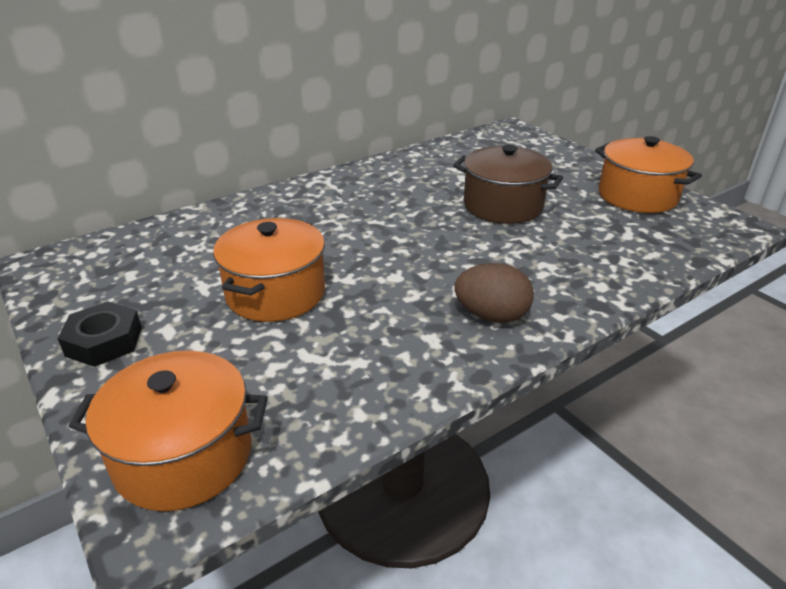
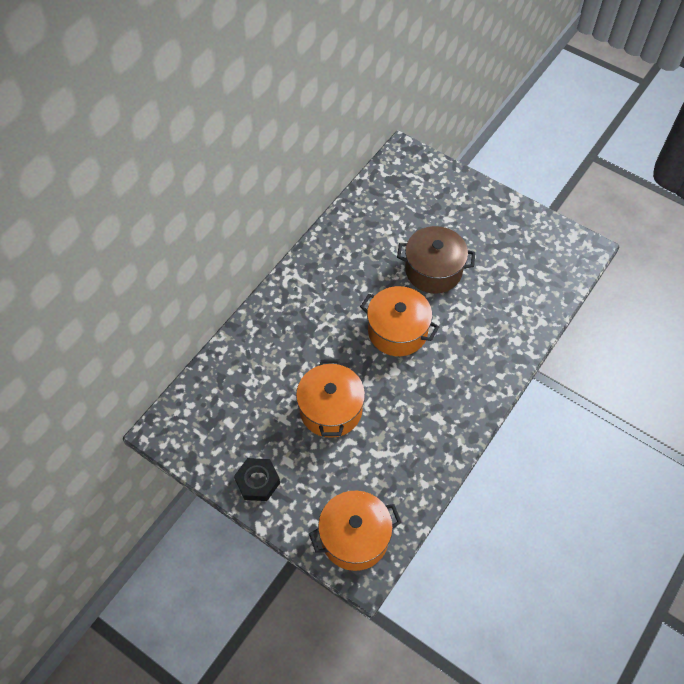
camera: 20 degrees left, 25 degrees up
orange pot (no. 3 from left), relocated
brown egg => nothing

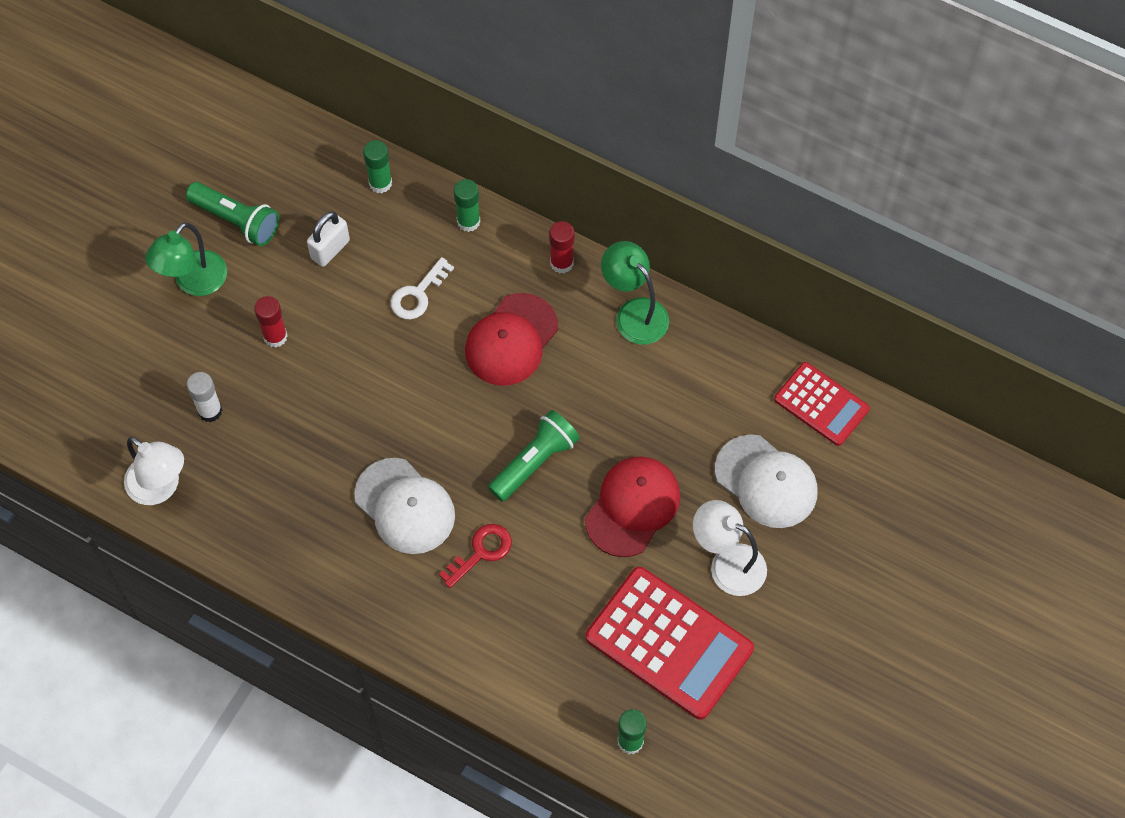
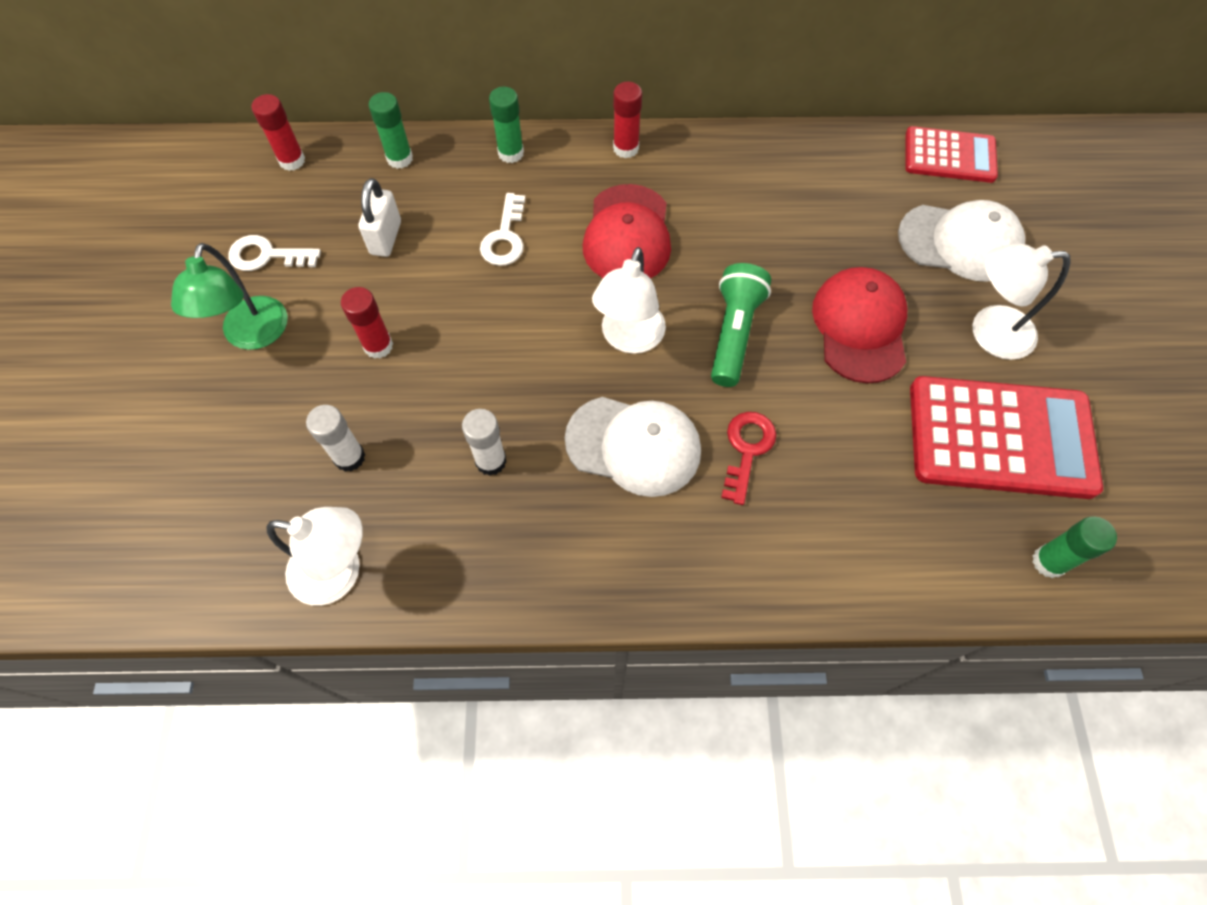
camera: 30 degrees left, 0 degrees up
green flashlight (no. 1 from left) => white key (no. 1 from left)
nothing => red glue stick (no. 1 from left)
nothing => white glue stick (no. 2 from left)
nothing => white lamp (no. 2 from left)
green lamp (no. 2 from left) => nothing

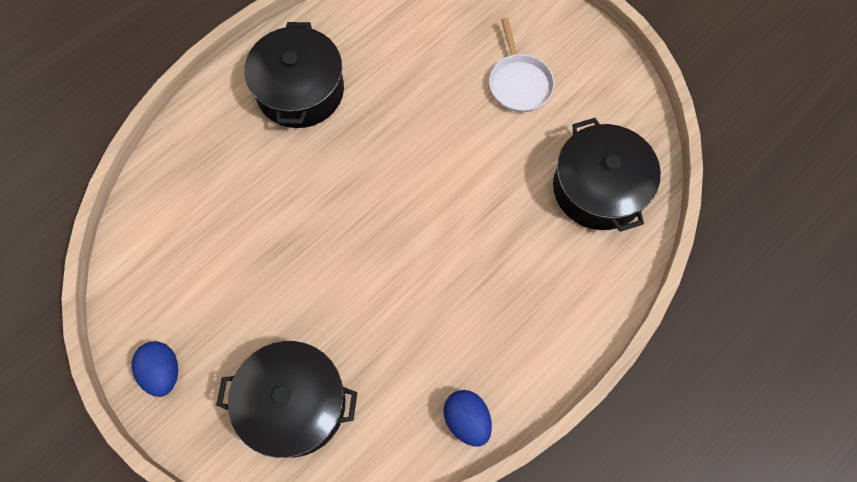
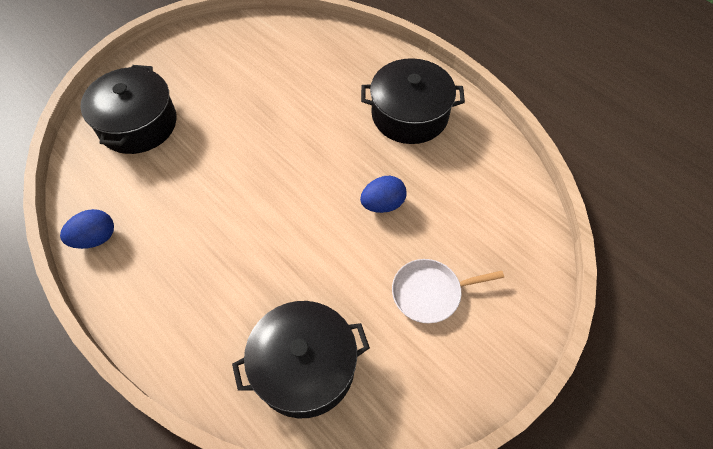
camera: 90 degrees right, 10 degrees down
blue egg (no. 1 from left in the first image) => blue egg (no. 2 from left), relocated

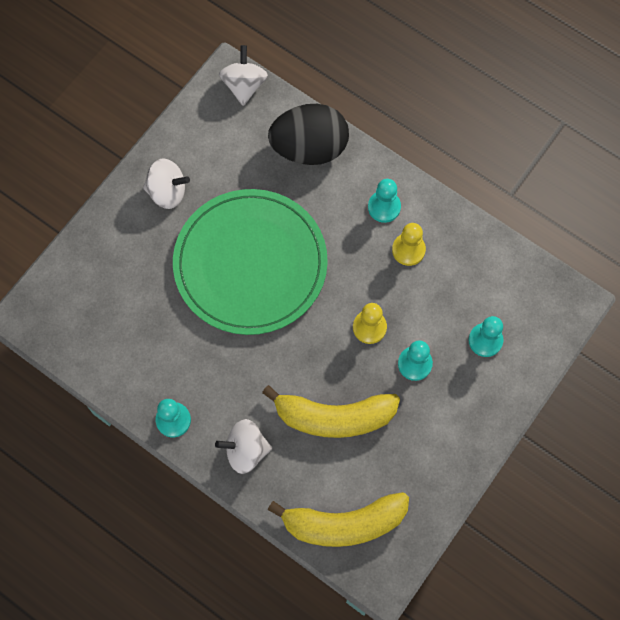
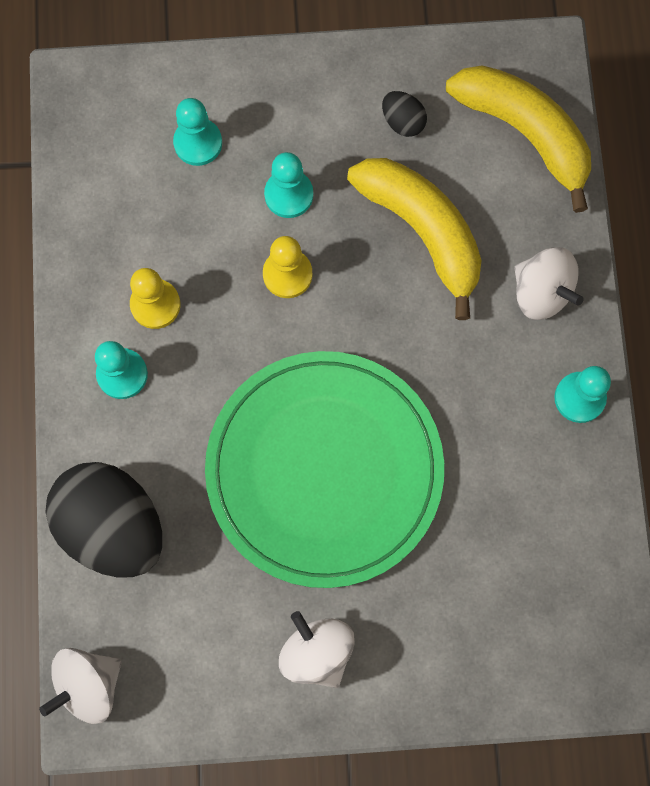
camera: 130 degrees left, 5 degrees up
nothing => black egg (no. 2 from left)

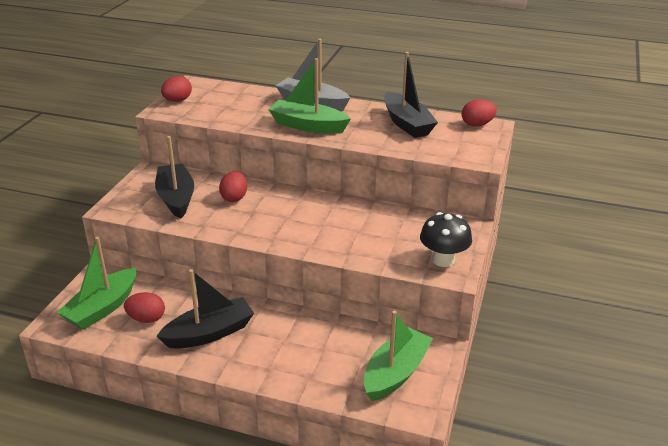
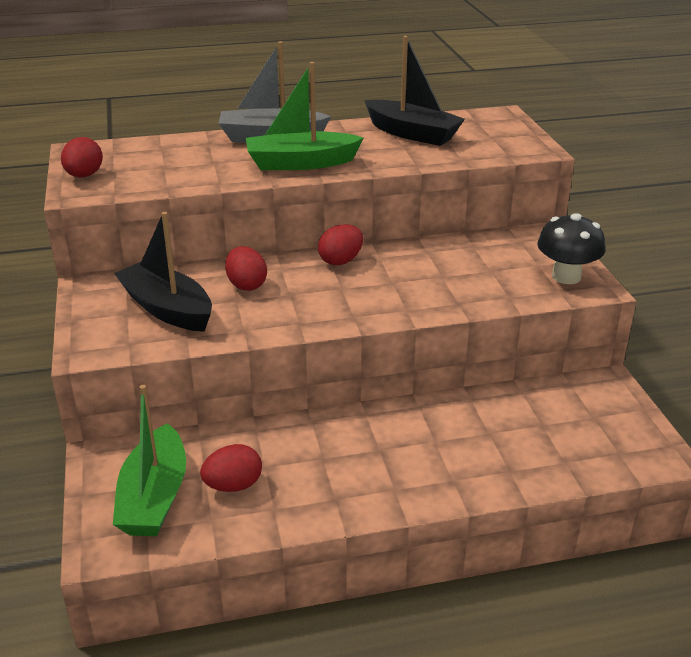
camera: 30 degrees left, 0 degrees up
red egg (no. 4 from left), relocated
black boat (no. 2 from left) => nothing
green boat (no. 3 from left) => nothing

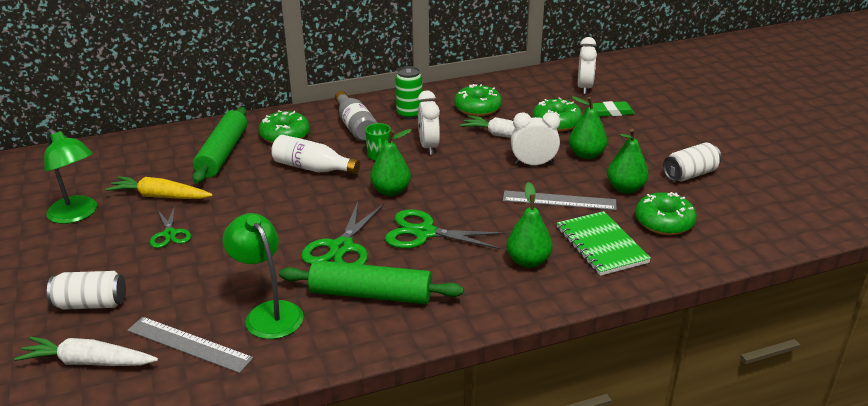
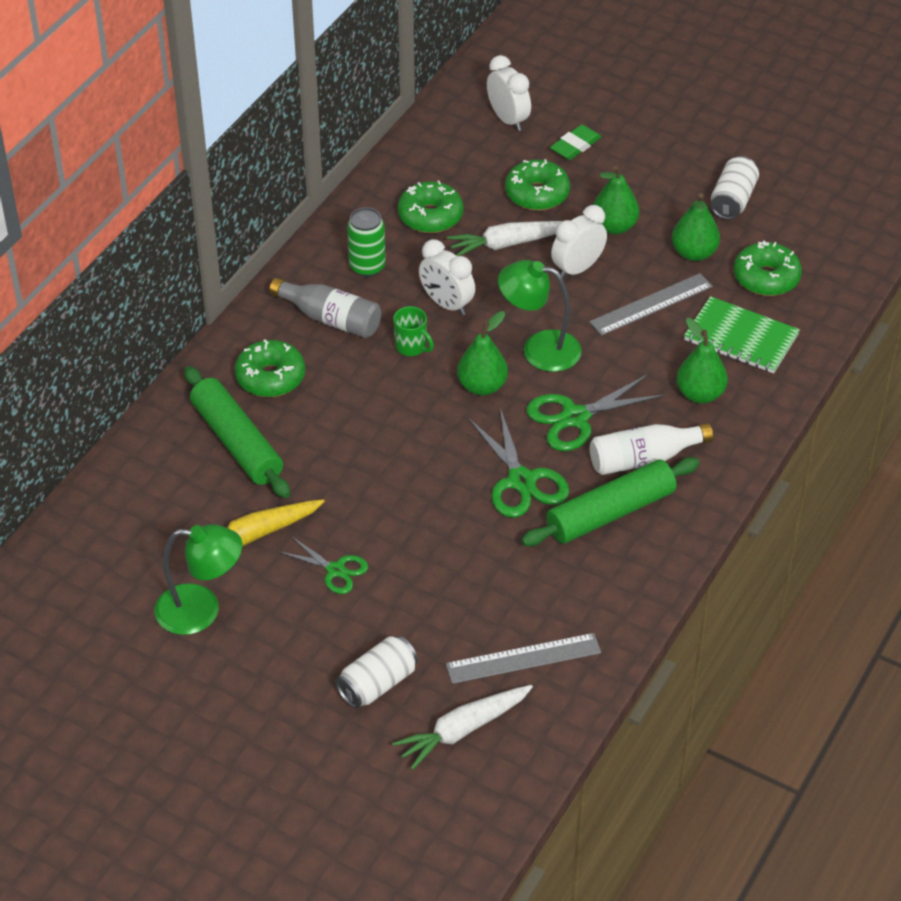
camera: 40 degrees left, 15 degrees up
green lamp (no. 2 from left), relocated
white bottle, relocated

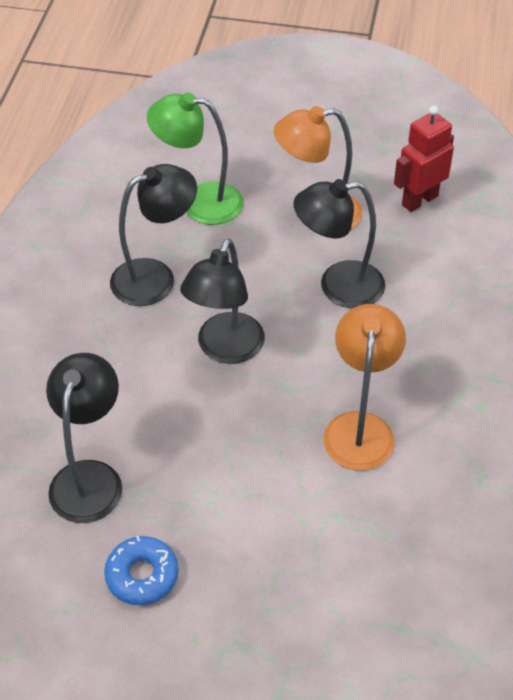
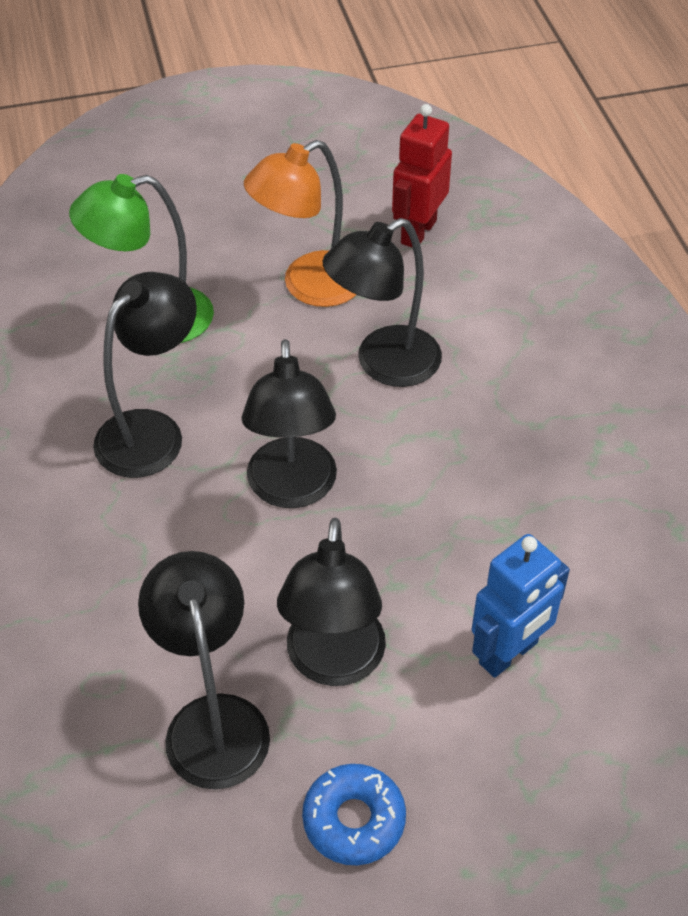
camera: 25 degrees left, 0 degrees up
nothing => black lamp (no. 4 from left)
nothing => blue robot
orange lamp (no. 2 from left) => nothing

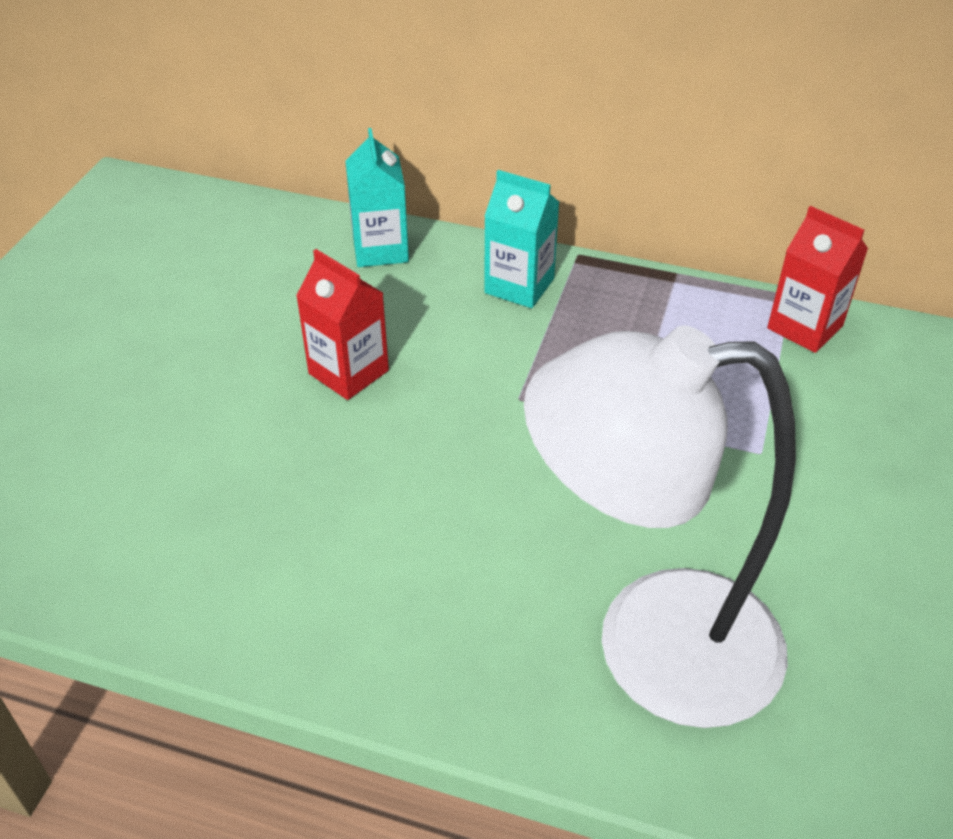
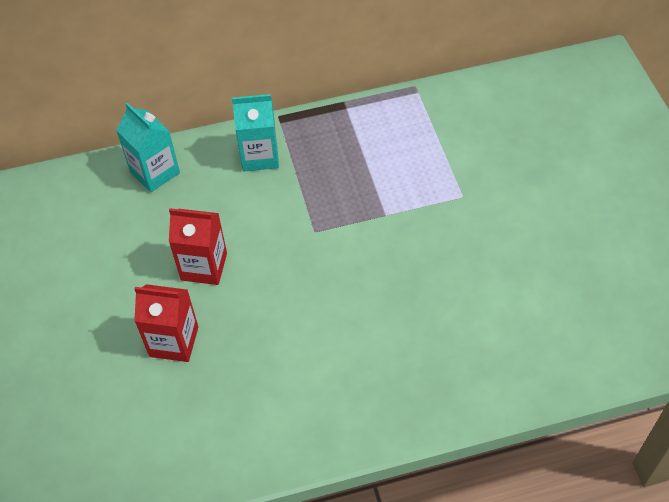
camera: 30 degrees left, 10 degrees up
red carton (no. 2 from left in the first image) => red carton (no. 1 from left), relocated
white lamp => nothing

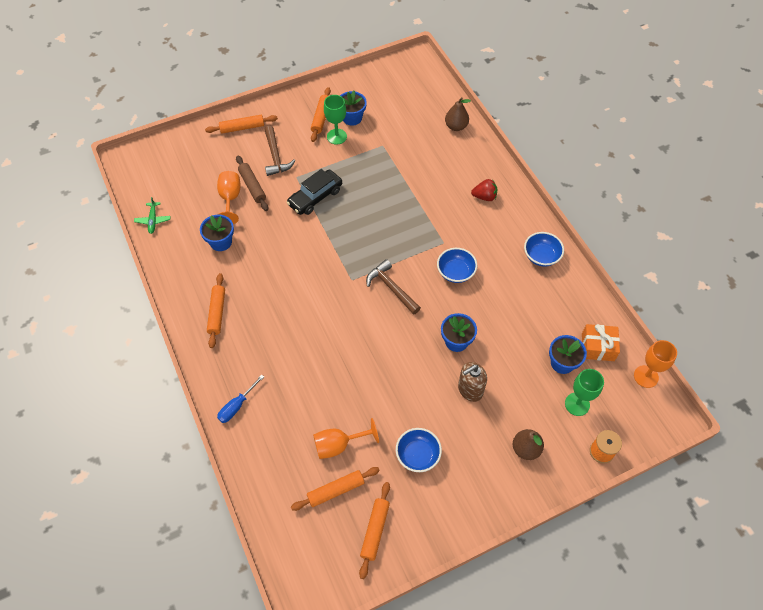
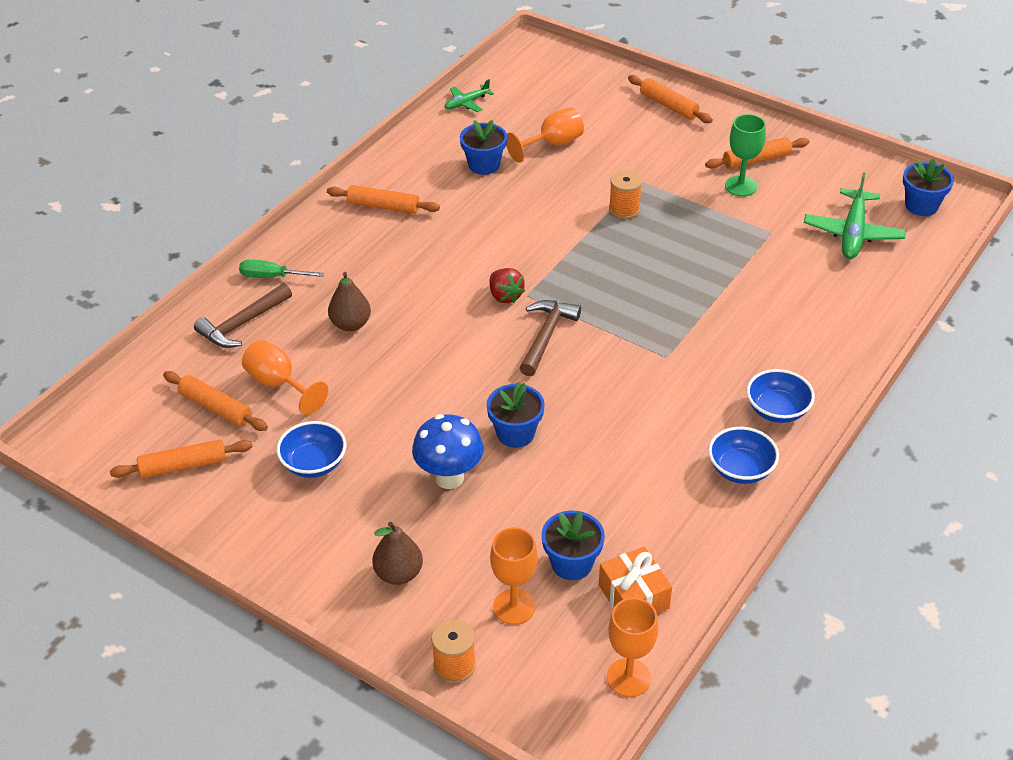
camera: 60 degrees right, 15 degrees down
brown hammer (no. 1 from left), relocated
blue screwdriver => green screwdriver
orange rolling pin (no. 1 from left in the first image) => orange rolling pin (no. 3 from left), 45 degrees clockwise
brown pear (no. 1 from left), relocated
brown soap dispenser => blue mushroom
red strawberry, relocated
green goblet (no. 2 from left) => orange goblet (no. 2 from left)
black car => orange spool (no. 2 from left)
blue bowl (no. 2 from left in the first image) => blue bowl (no. 3 from left), relocated
nothing => green plane (no. 2 from left)
blue flower pot (no. 2 from left in the first image) => blue flower pot (no. 4 from left), relocated
brown rolling pin => nothing

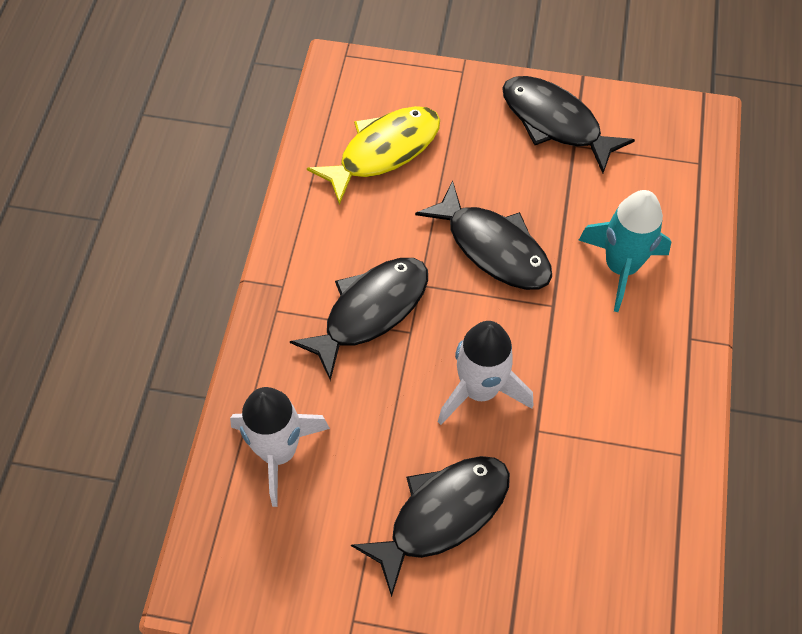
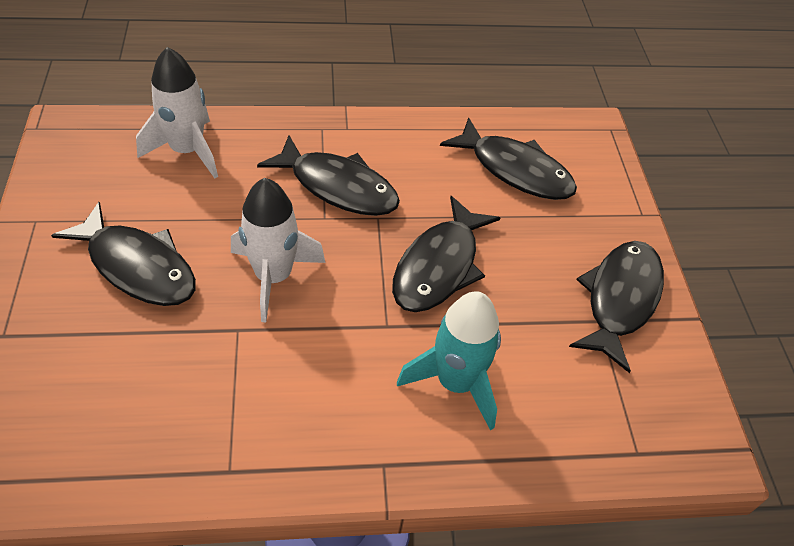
camera: 70 degrees right, 10 degrees down
yellow fish => black fish (no. 4 from left)

